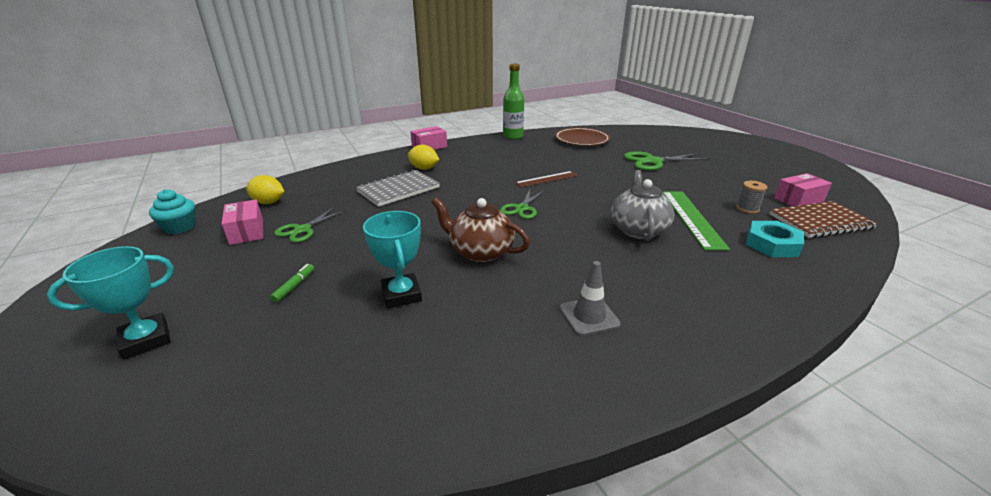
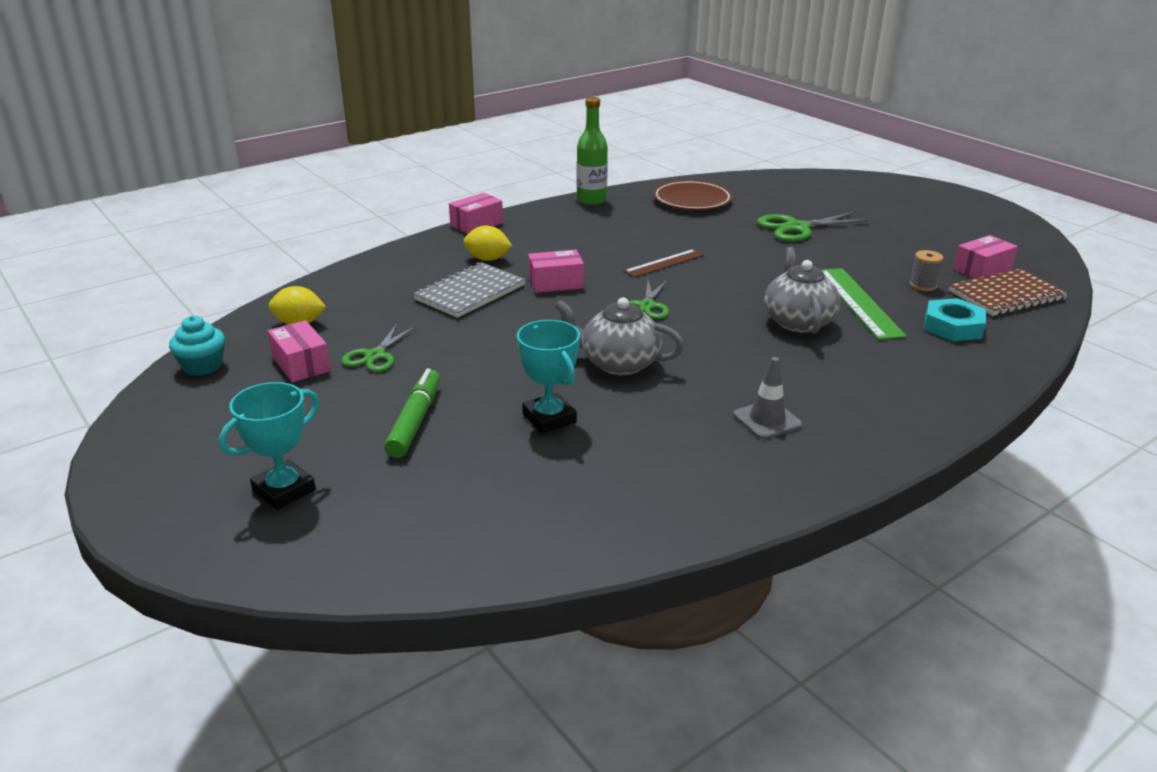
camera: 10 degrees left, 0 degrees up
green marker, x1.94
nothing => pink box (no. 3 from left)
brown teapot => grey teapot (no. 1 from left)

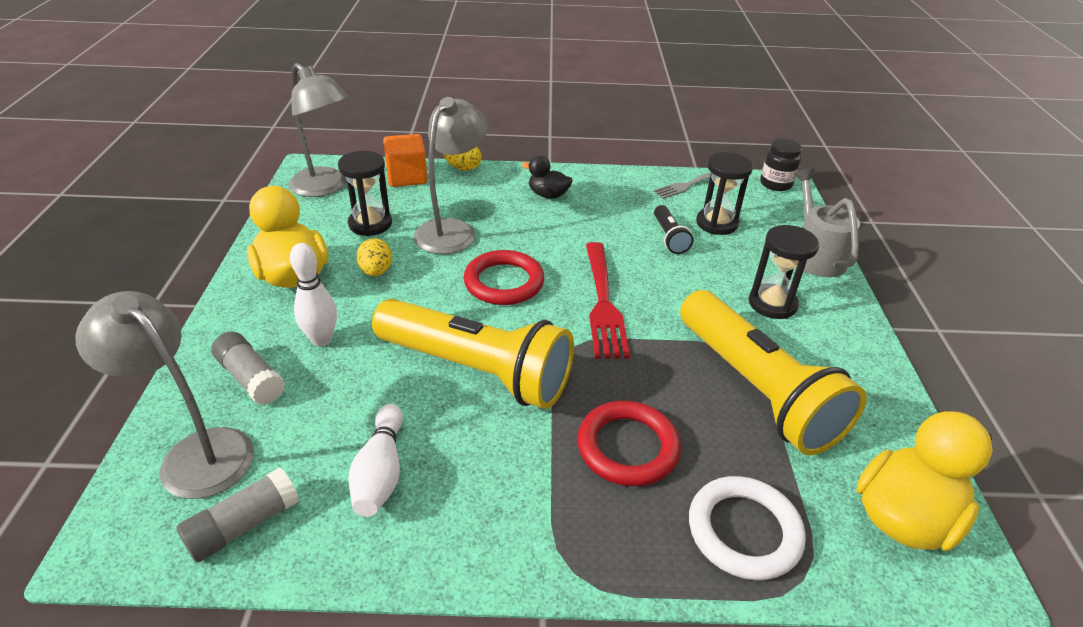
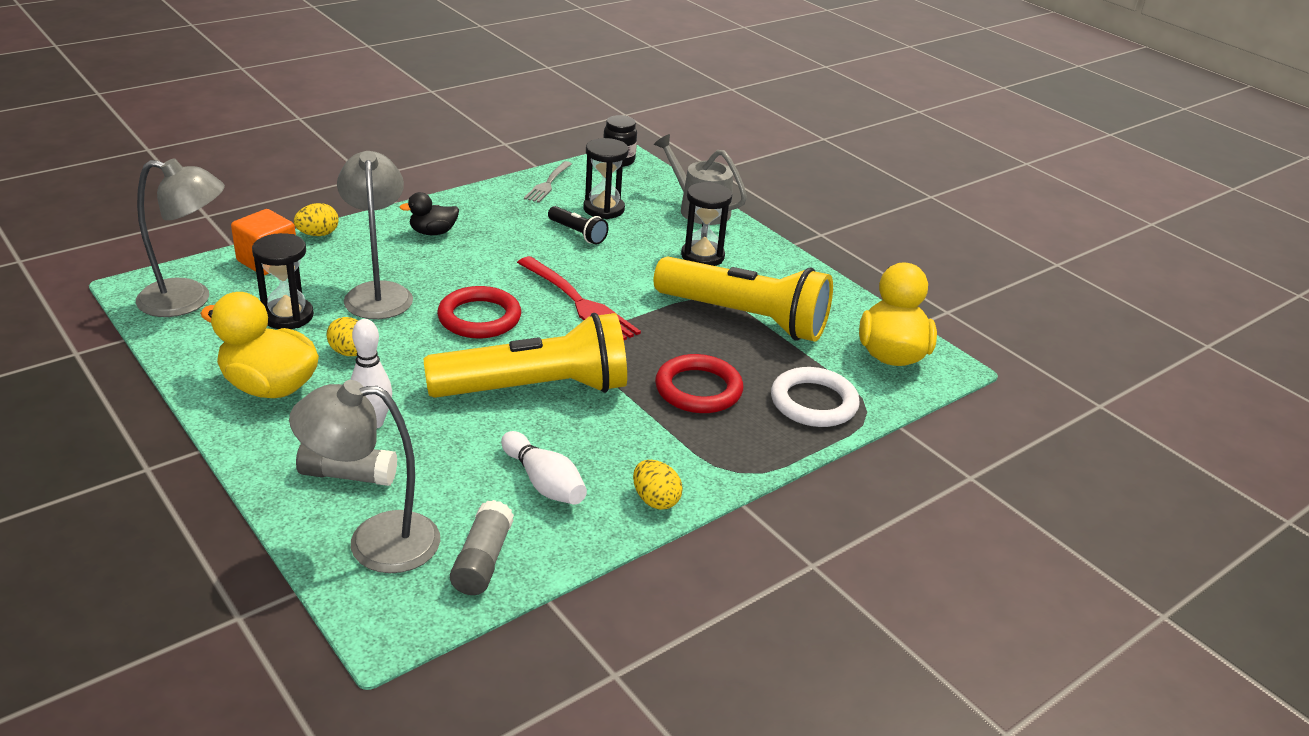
camera: 40 degrees left, 5 degrees down
nothing => yellow egg (no. 3 from left)

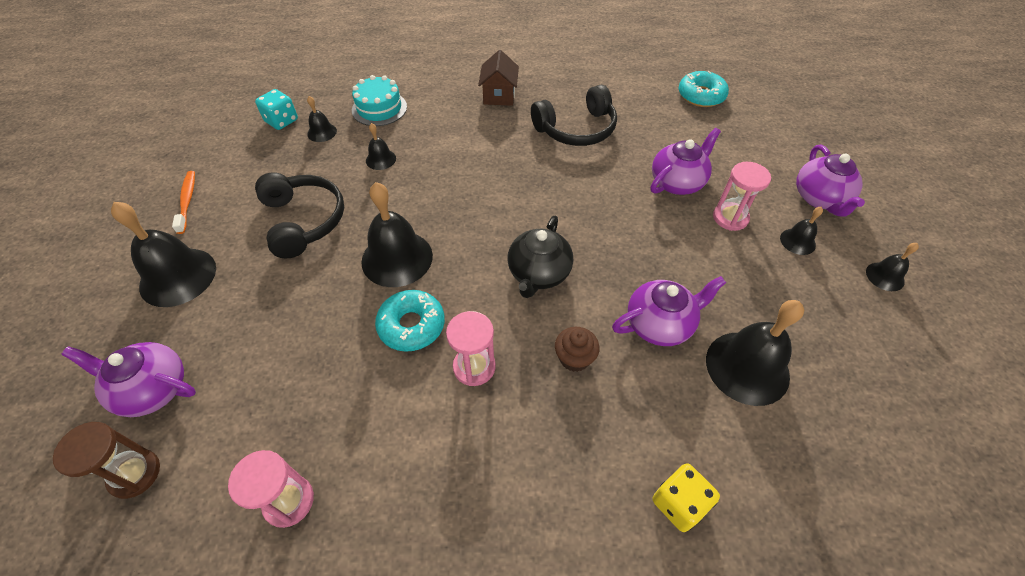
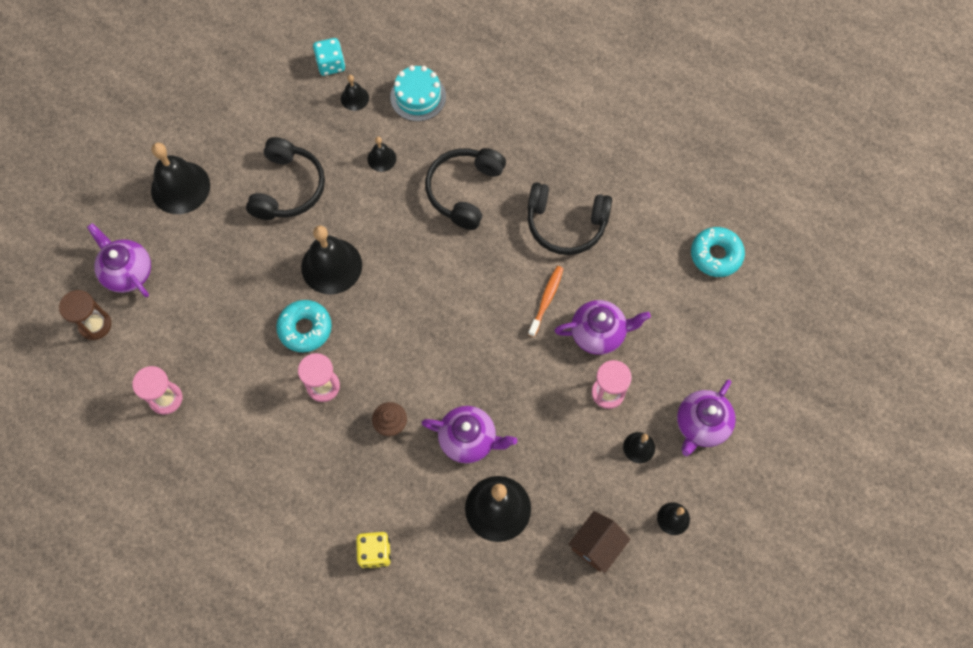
camera: 35 degrees right, 15 degrees up
nothing => black headphones (no. 2 from left)
orange toothbrush, relocated
brown house, relocated
black teapot => nothing

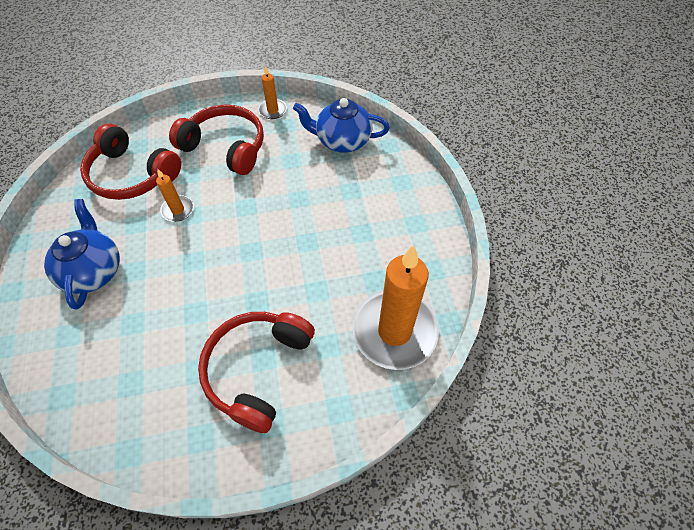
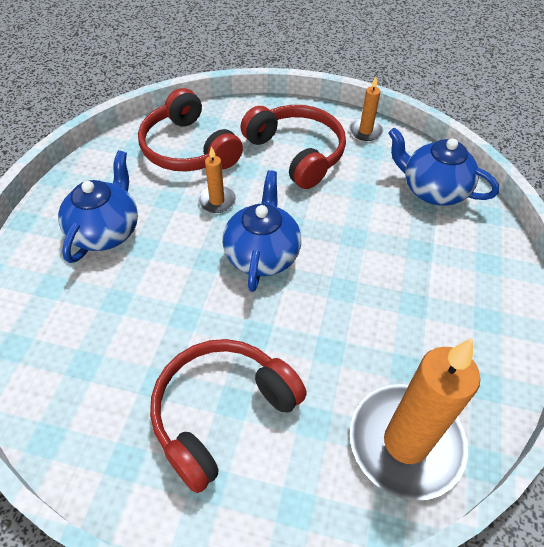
camera: 25 degrees right, 5 degrees down
nothing => blue teapot (no. 2 from left)

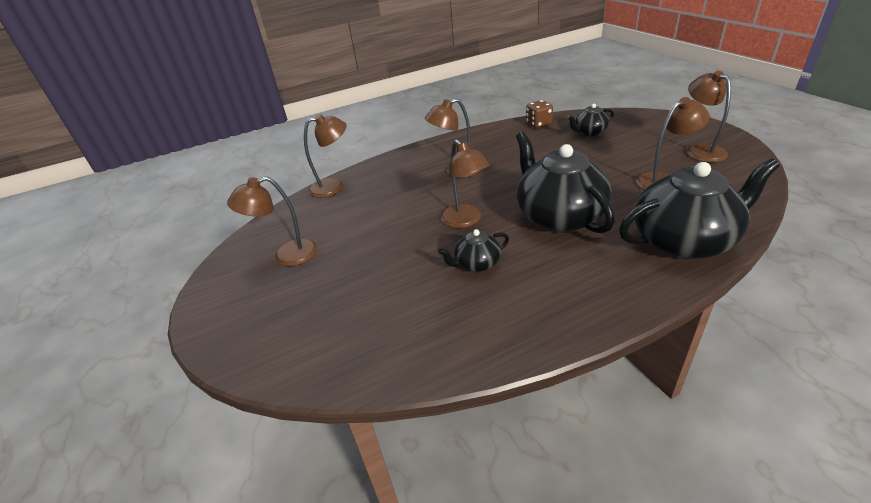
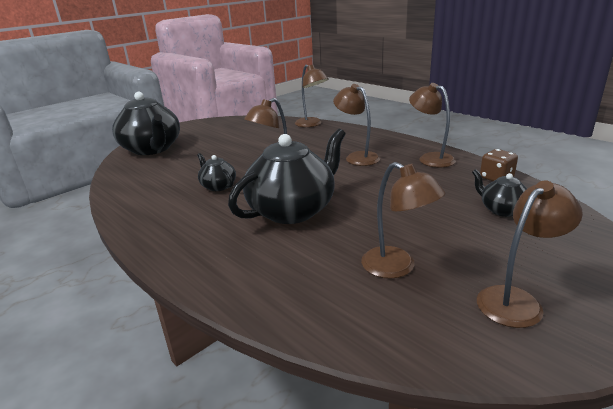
camera: 70 degrees right, 10 degrees down
black teapot (no. 4 from left in the first image) => black teapot (no. 1 from left), relocated
brown lamp (no. 1 from left in the first image) => brown lamp (no. 5 from left), relocated

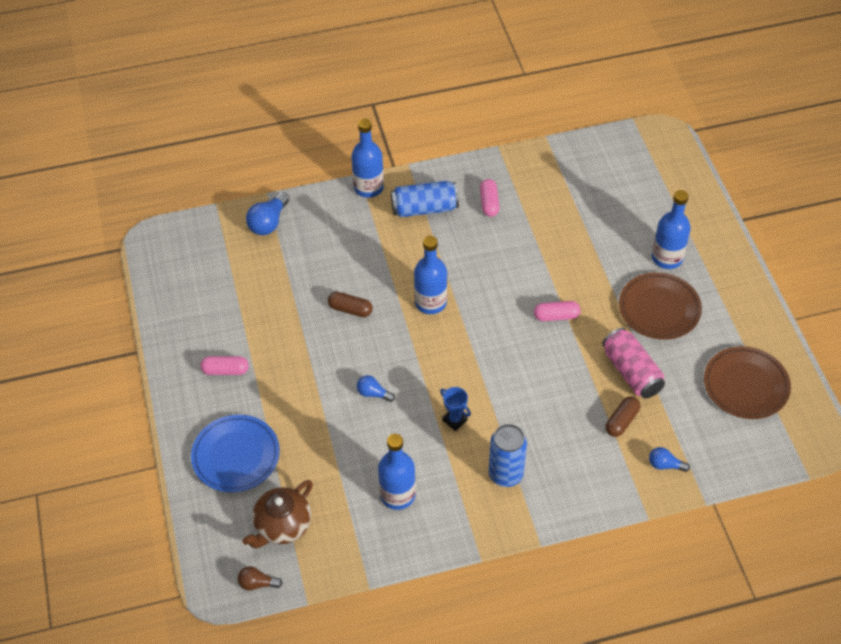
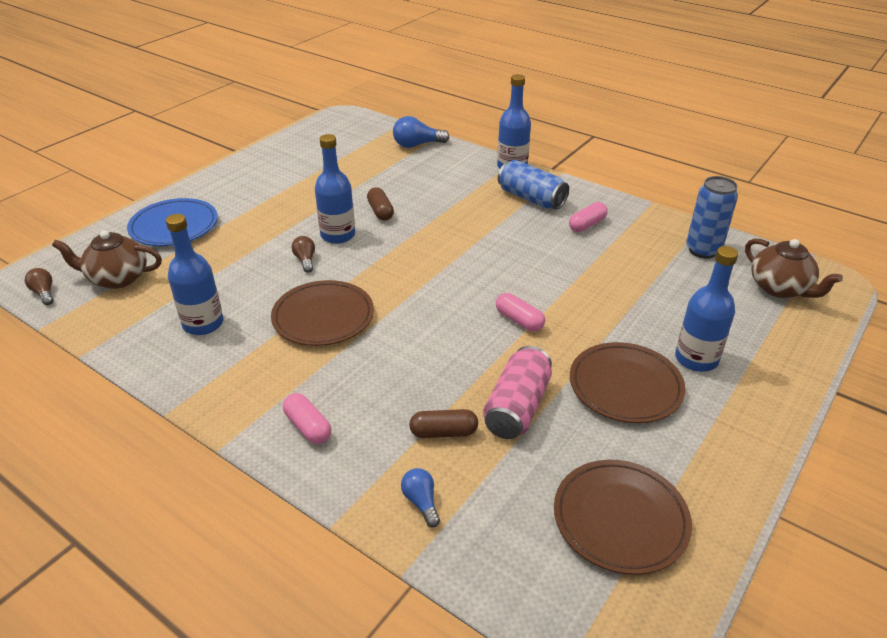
camera: 50 degrees right, 15 degrees down
blue trophy => brown plate (no. 1 from left)
pink capsule (no. 1 from left), relocated
blue light bulb (no. 2 from left) => brown light bulb (no. 2 from left)
blue bottle (no. 3 from left in the first image) => blue bottle (no. 2 from left), relocated
blue can (no. 2 from left), relocated
nothing => brown teapot (no. 2 from left)

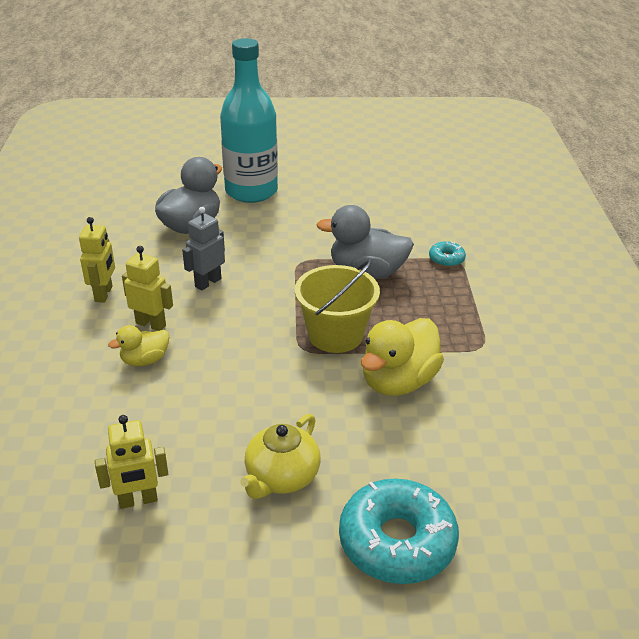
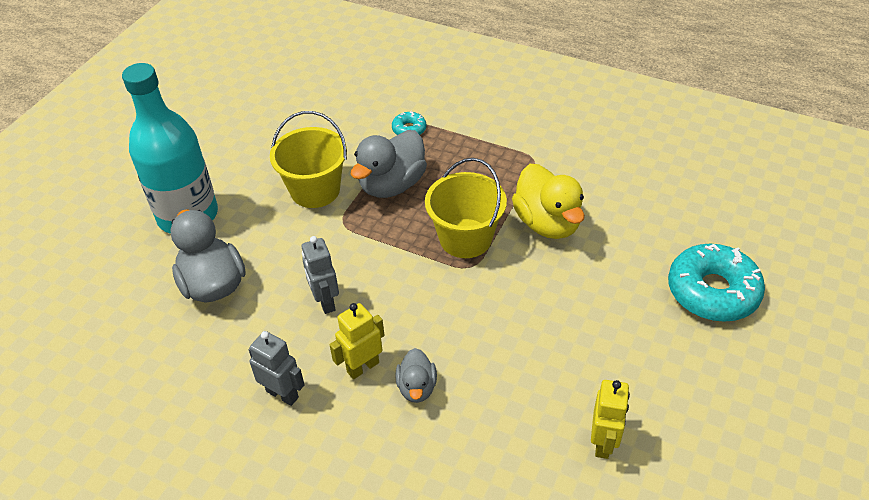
camera: 60 degrees left, 10 degrees up
yellow robot (no. 1 from left) => grey robot (no. 1 from left)
nothing => yellow bucket (no. 1 from left)
yellow duck (no. 1 from left) => grey duck (no. 3 from left)
yellow teapot => nothing

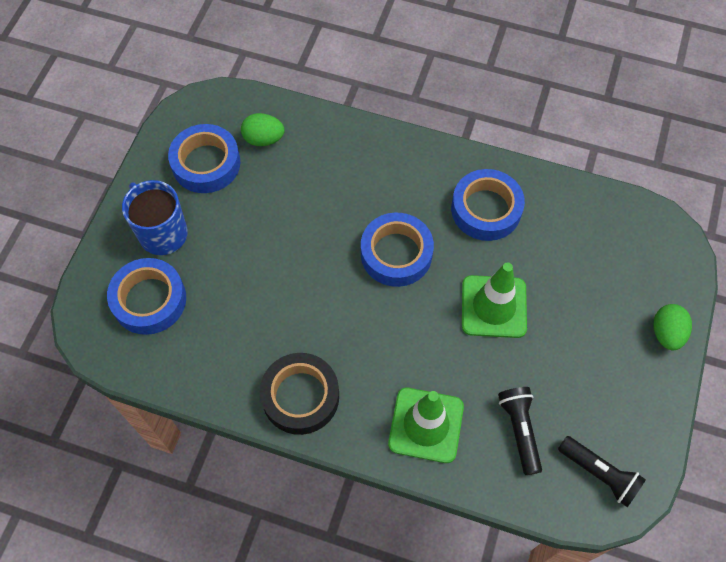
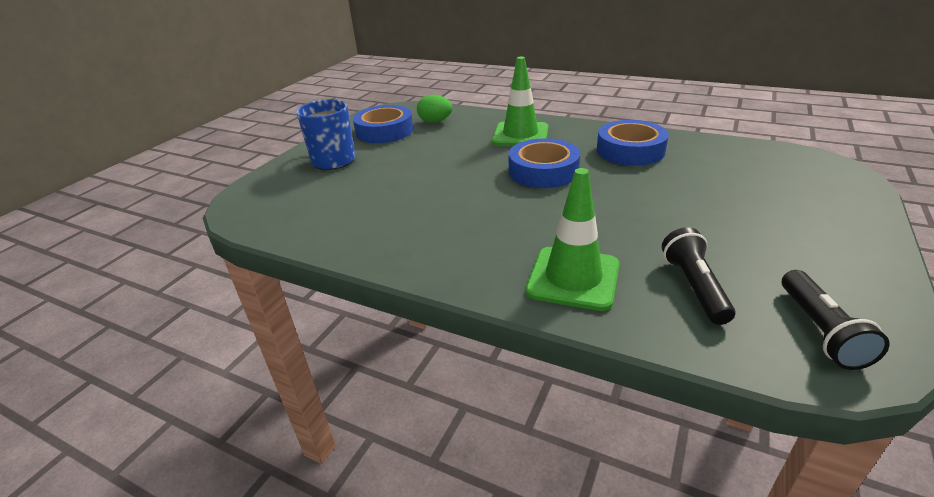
camera: 10 degrees right, 30 degrees down
green traffic cone (no. 2 from left in the first image) => green traffic cone (no. 1 from left), relocated
black flashlight (no. 2 from left), 45 degrees clockwise
blue tape (no. 1 from left) => nothing
black tape => nothing
green egg (no. 2 from left) => nothing

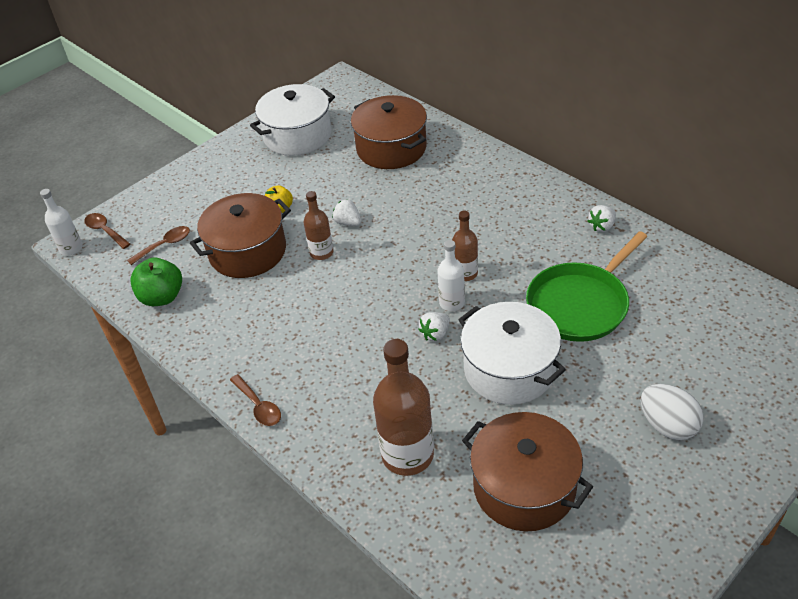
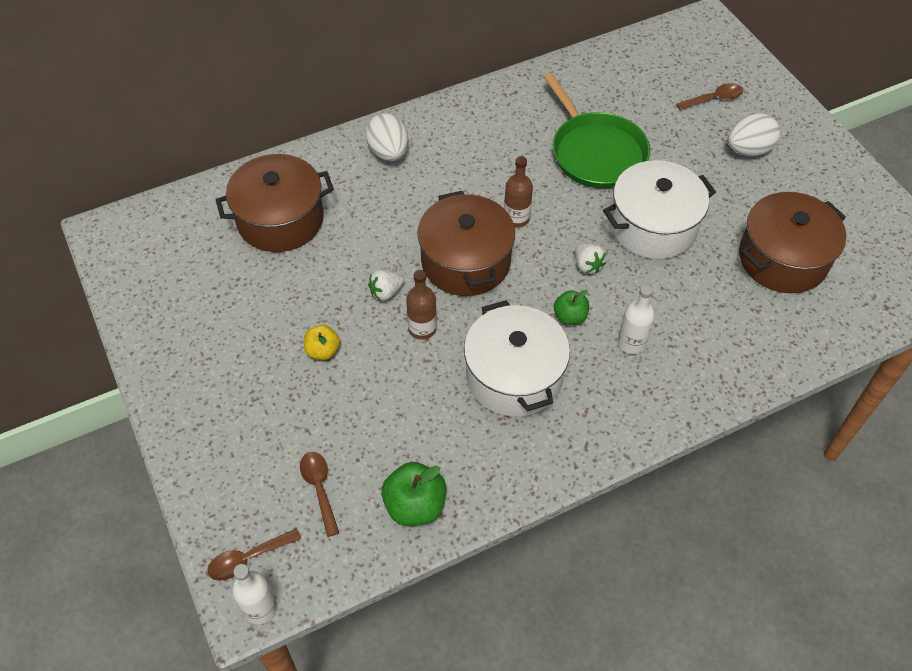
camera: 75 degrees left, 10 degrees up
nothing => white egg (no. 1 from left)
brown pot (no. 1 from left in the first image) => brown pot (no. 2 from left), relocated
white pot (no. 1 from left), relocated
nothing => green apple (no. 2 from left)
white bottle (no. 2 from left), relocated
brown spoon (no. 3 from left), relocated
brown bottle (no. 2 from left) => nothing
white strawberry (no. 3 from left) => nothing

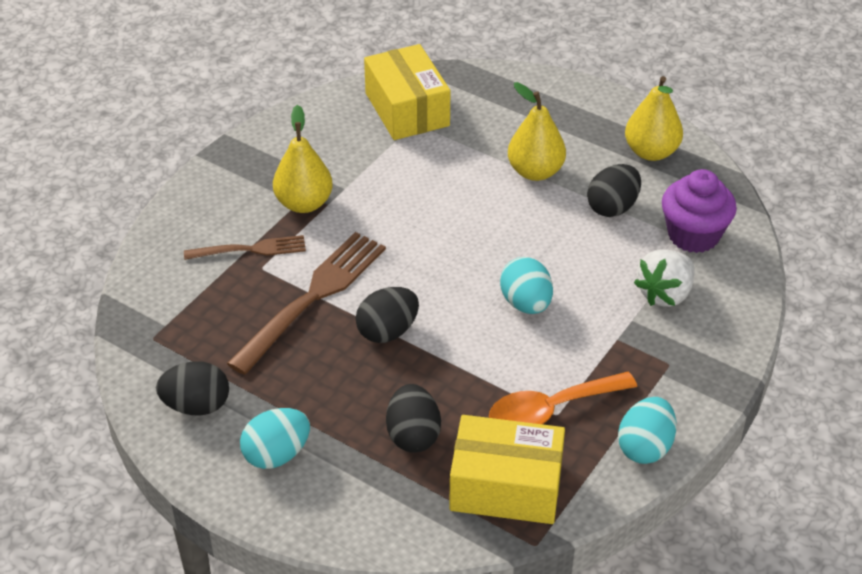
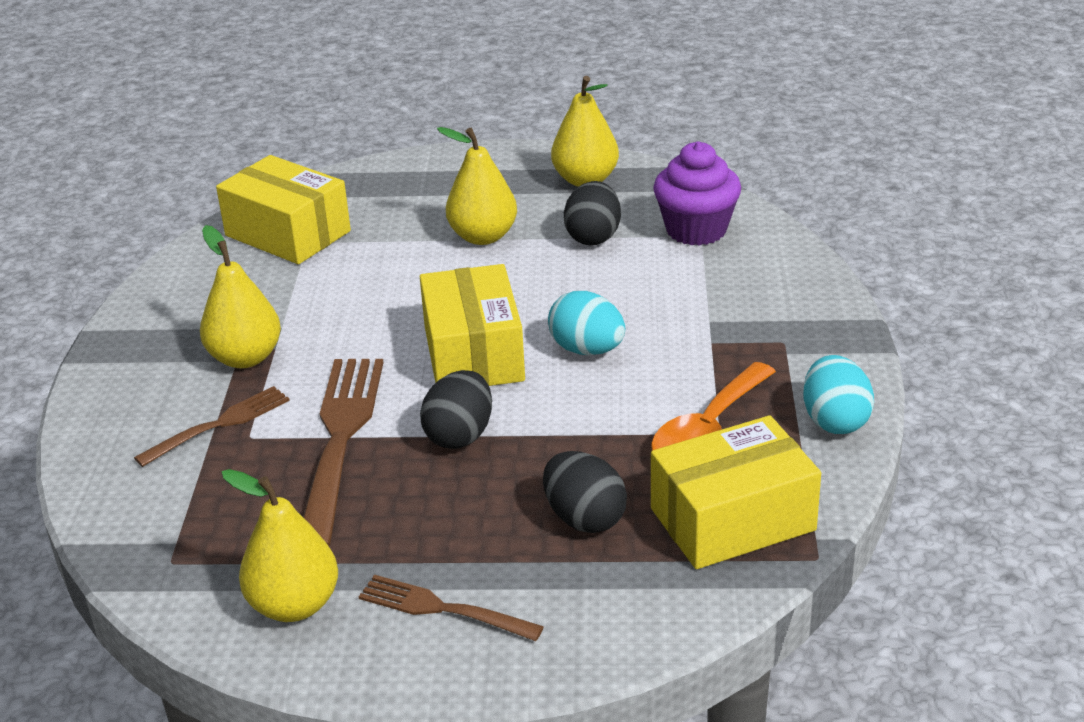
camera: 30 degrees left, 10 degrees down
black egg (no. 1 from left) => yellow pear (no. 2 from left)
turquoise egg (no. 1 from left) => brown fork (no. 3 from left)
nothing => yellow box (no. 2 from left)
white strawberry => nothing

